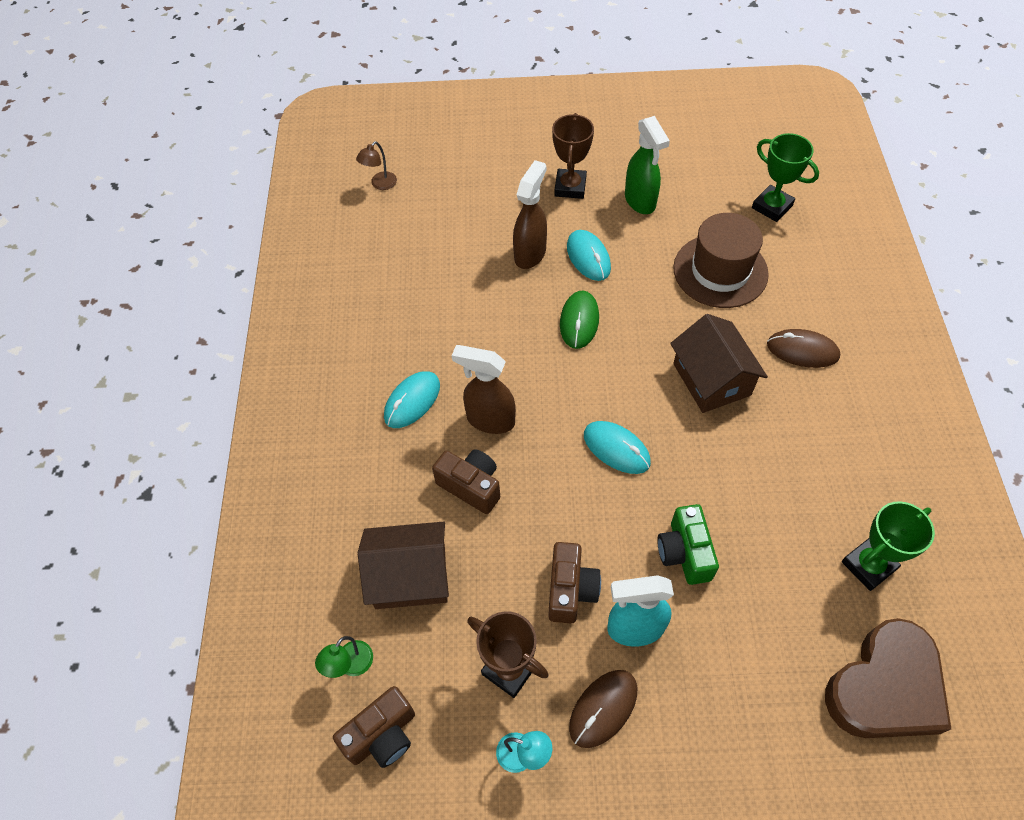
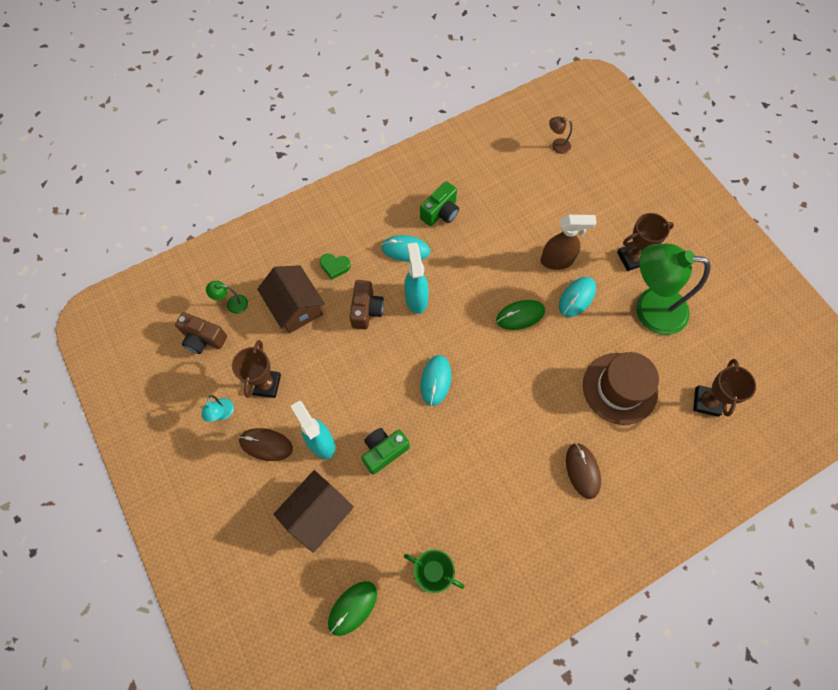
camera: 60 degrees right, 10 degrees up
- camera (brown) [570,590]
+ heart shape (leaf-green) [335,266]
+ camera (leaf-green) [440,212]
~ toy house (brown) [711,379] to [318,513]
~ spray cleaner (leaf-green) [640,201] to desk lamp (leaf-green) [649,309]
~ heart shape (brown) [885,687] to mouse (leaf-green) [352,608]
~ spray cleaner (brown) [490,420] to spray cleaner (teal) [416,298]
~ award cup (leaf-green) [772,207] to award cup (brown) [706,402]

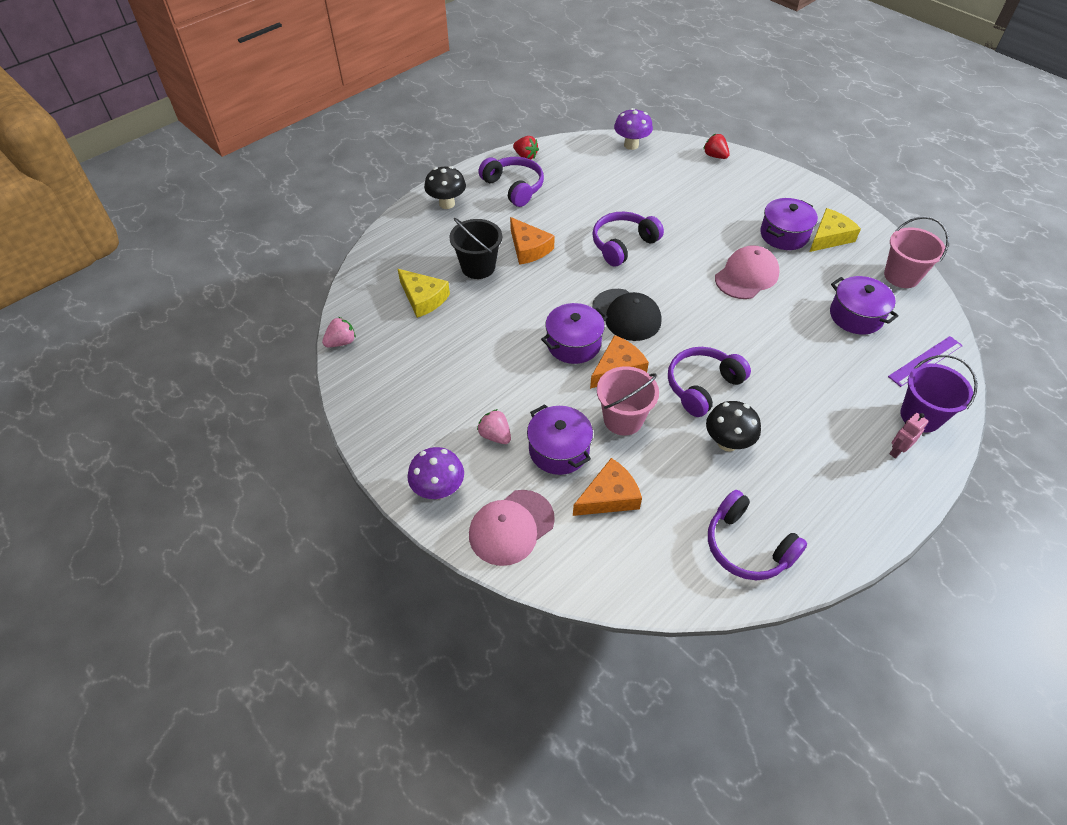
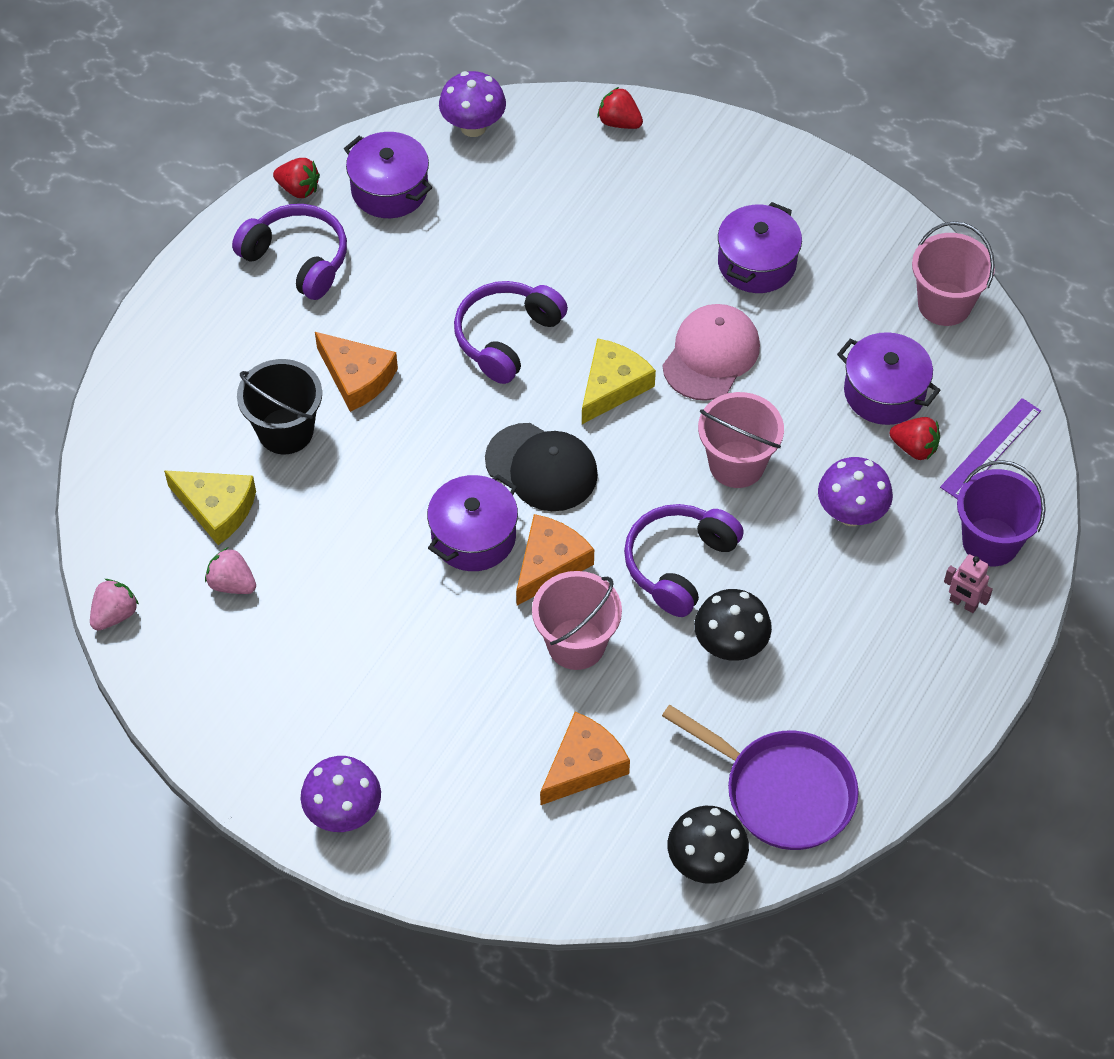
camera: 15 degrees left, 5 degrees up
- cap (rose-pink) [511,527]
+ pail (rose-pink) [736,464]
+ fungus (violet) [851,514]
+ toy strawberry (scarlet) [914,448]
~ fungus (black) [447,204] to [705,863]
~ toy strawberry (rose-pink) [495,435] to [232,584]
~ pot (violet) [559,450] to [389,190]
~ cheese (yellow) [829,237] to [612,386]
~ headset (violet) [747,546] to frying pan (violet) [782,791]
~ robot figure (rose-pink) [897,451] = [963,603] 90 degrees counterclockwise

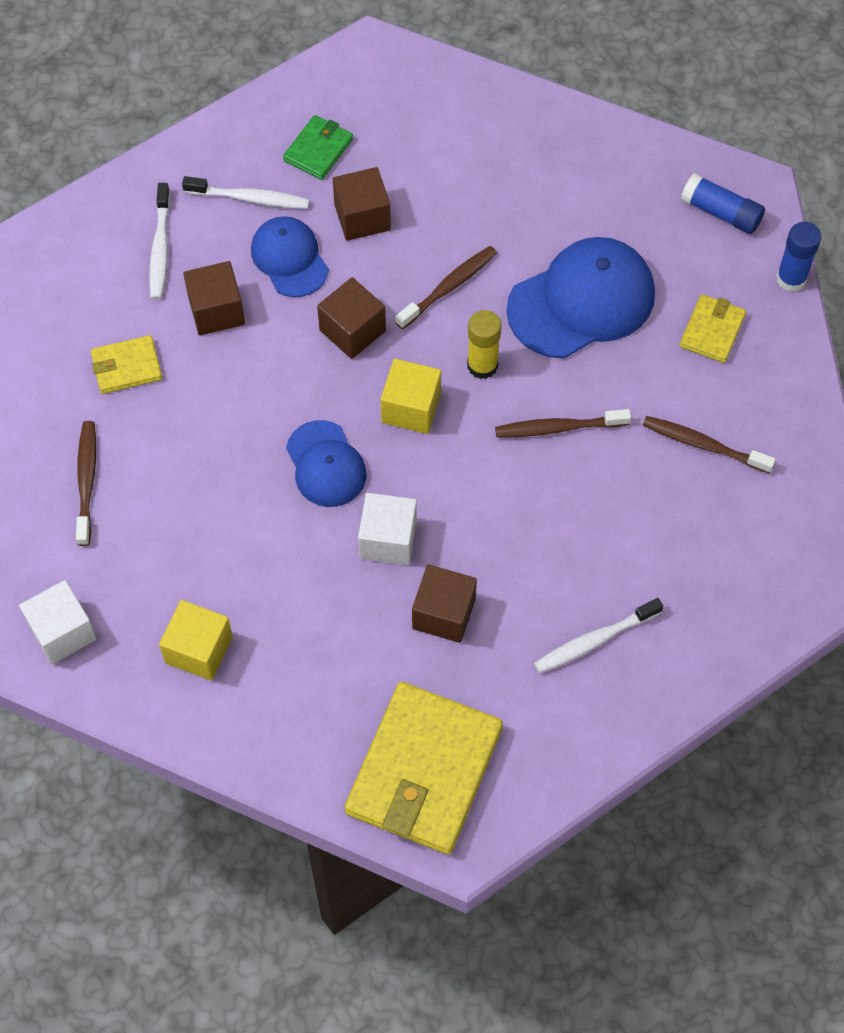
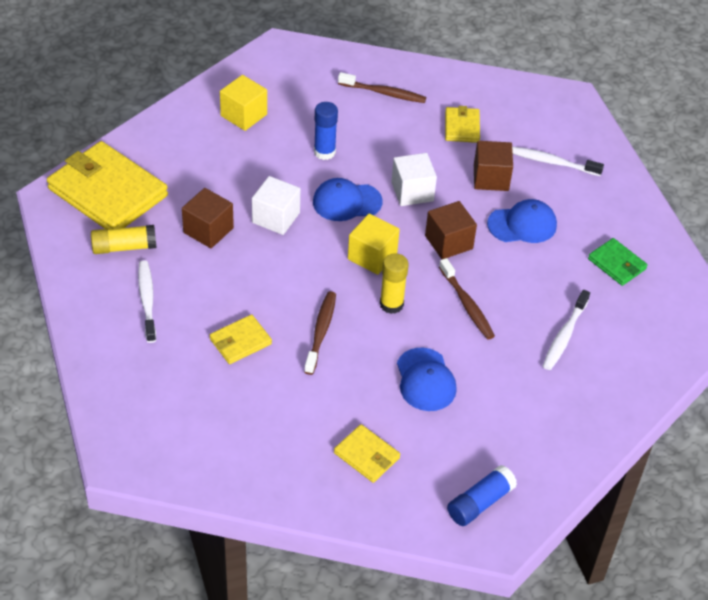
camera: 105 degrees right, 15 degrees down
- cube (brown) [362,217]
- tooth brush (brown) [704,445]
+ glue stick (yellow) [124,247]
+ billfold (yellow) [240,341]
~ cube (white) [62,632] to [412,191]
~ tooth brush (white) [249,198] to [564,335]
~ glue stick (blue) [791,279] to [324,152]
~ cap (blue) [581,301] = [425,380] x0.61

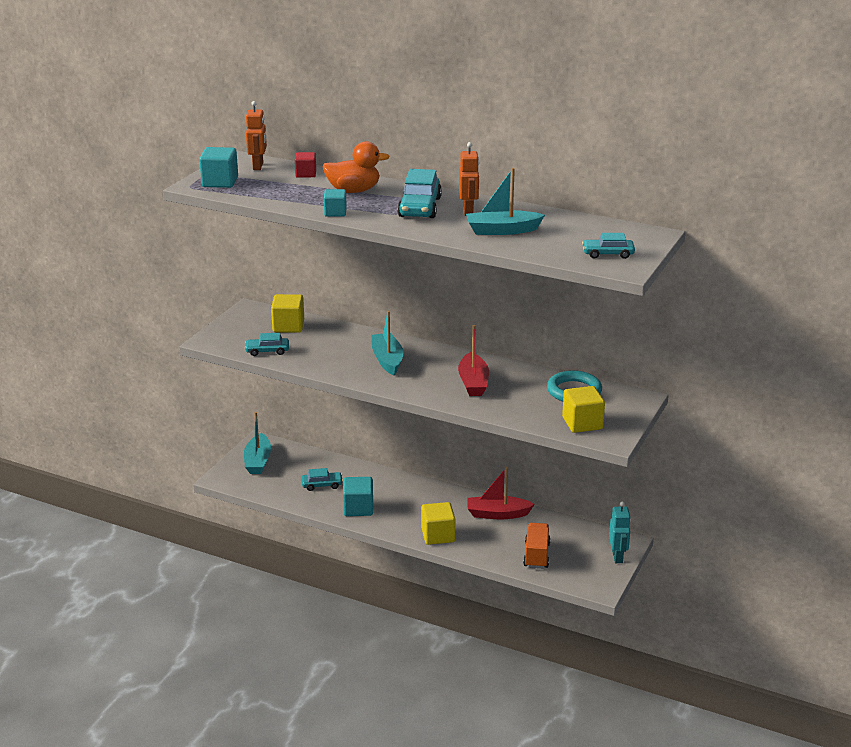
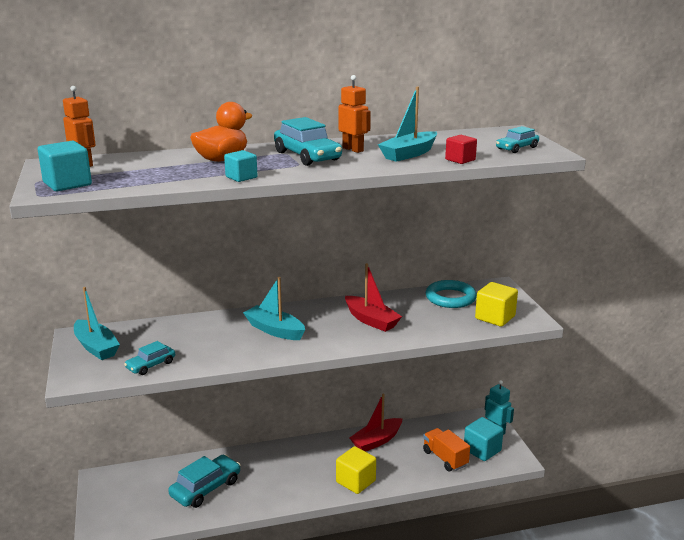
camera: 40 degrees left, 5 degrees down
- cube (yellow) [288,326]
~ boat (teal) [258,461] to [96,347]
~ cube (scarlet) [306,174] to [460,160]
~ cube (teal) [358,508] to [482,450]
~ car (teal) [322,485] = [206,488] x1.70

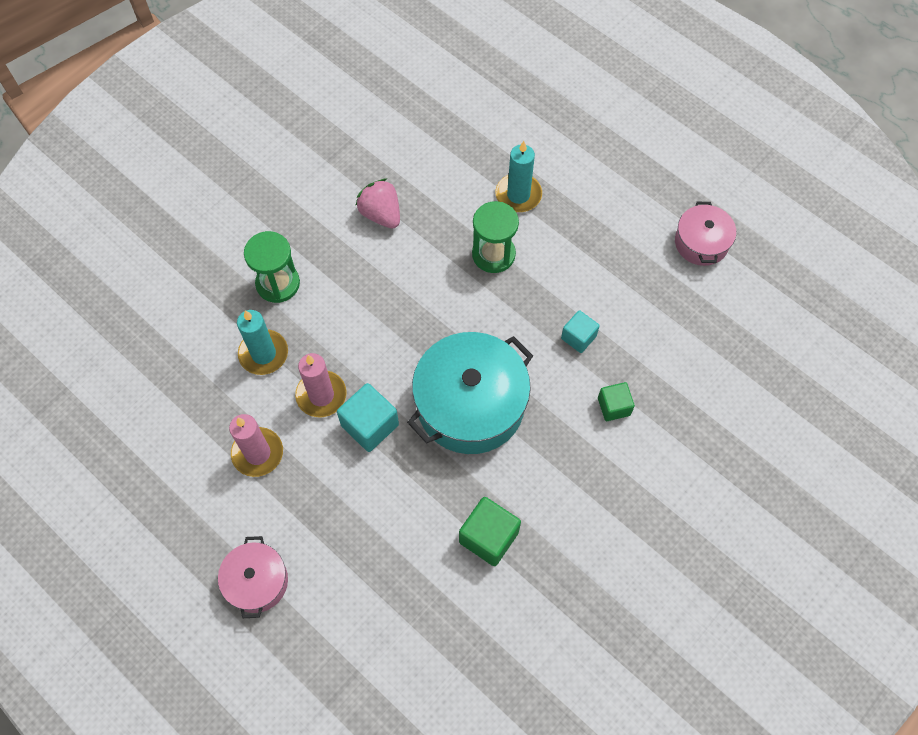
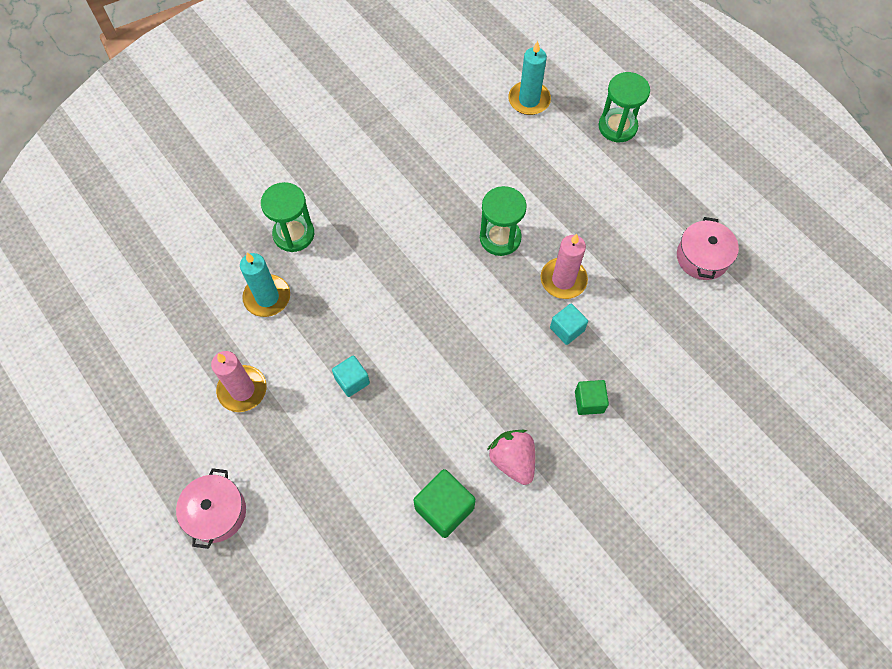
camera: 10 degrees right, 0 degrees up
- pot (teal) [470,404]
+ hourglass (leaf-green) [617,127]
~ wax candle (rose-pink) [321,395] to [563,280]
~ toy strawberry (rose-pink) [381,214] to [512,460]
~ wax candle (teal) [518,195] to [529,100]
~ cube (teal) [370,425] = [352,381] x0.64

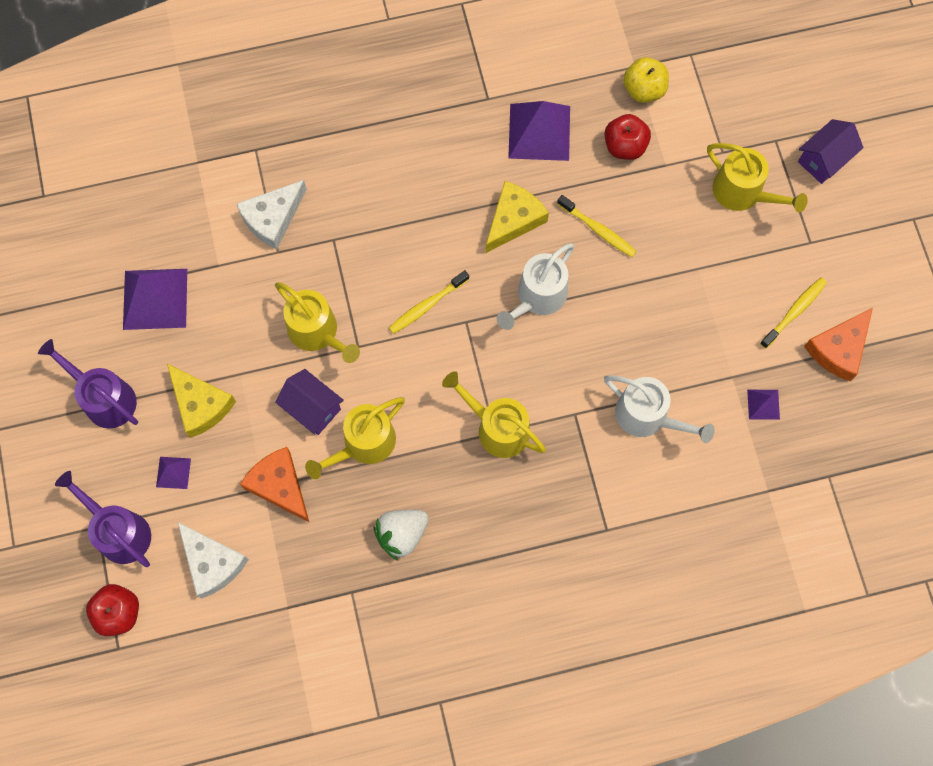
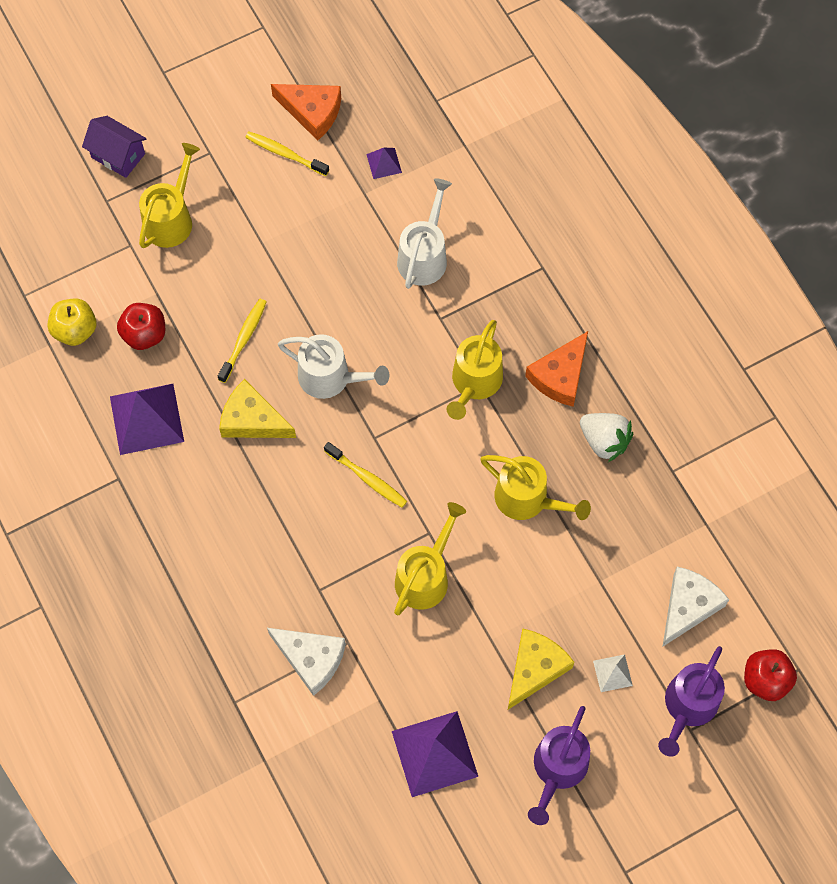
camera: 105 degrees left, 5 degrees down
- toy house (violet) [312,408]
~ cheese (orange) [279,485] to [560,376]
~ pyramid shape (violet) [173,472] to pyramid shape (white) [612,673]

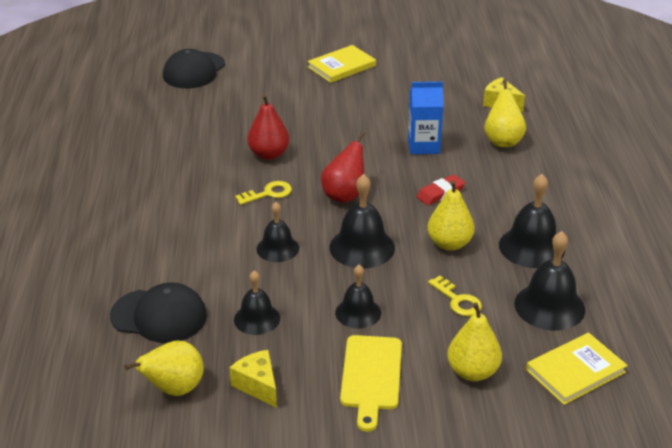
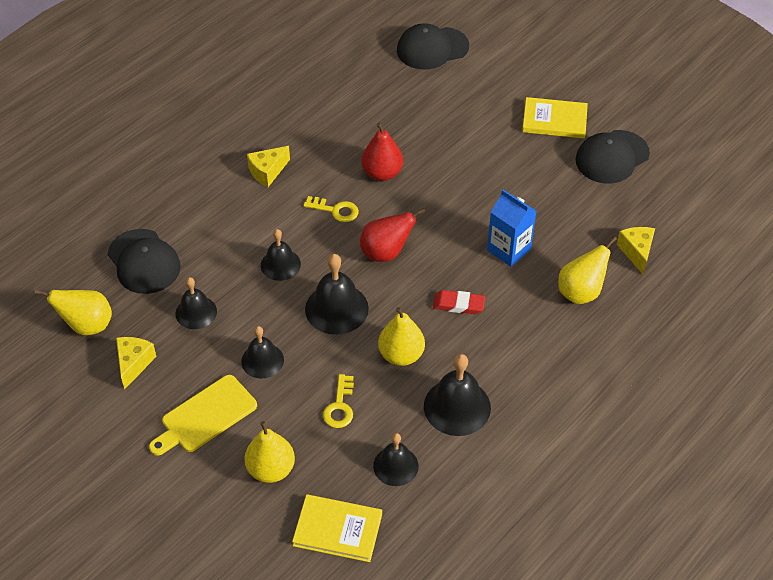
camera: 45 degrees right, 15 degrees up
+ cheese (yellow) [267,172]
+ cap (black) [612,157]
~ hand bell (black) [549,306] = [395,466] x0.65

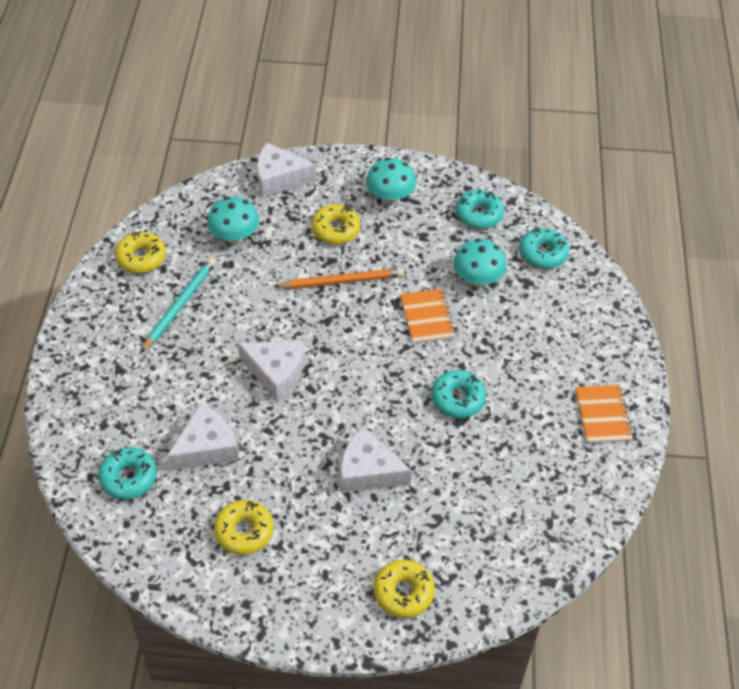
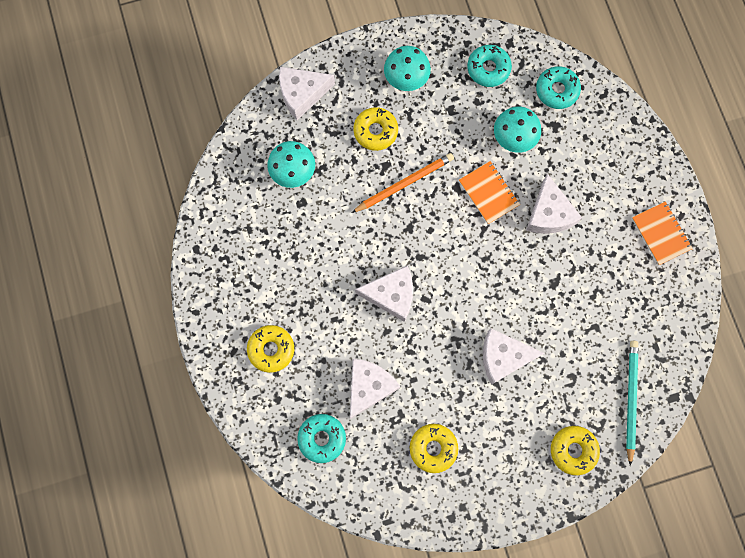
camera: 20 degrees left, 25 degrees up
- doughnut (teal) [458,399]
+ cheese (white) [549,213]
~ doughnut (yellow) [141,258] to [271,349]
~ lead pencil (teal) [179,305] to [630,399]

